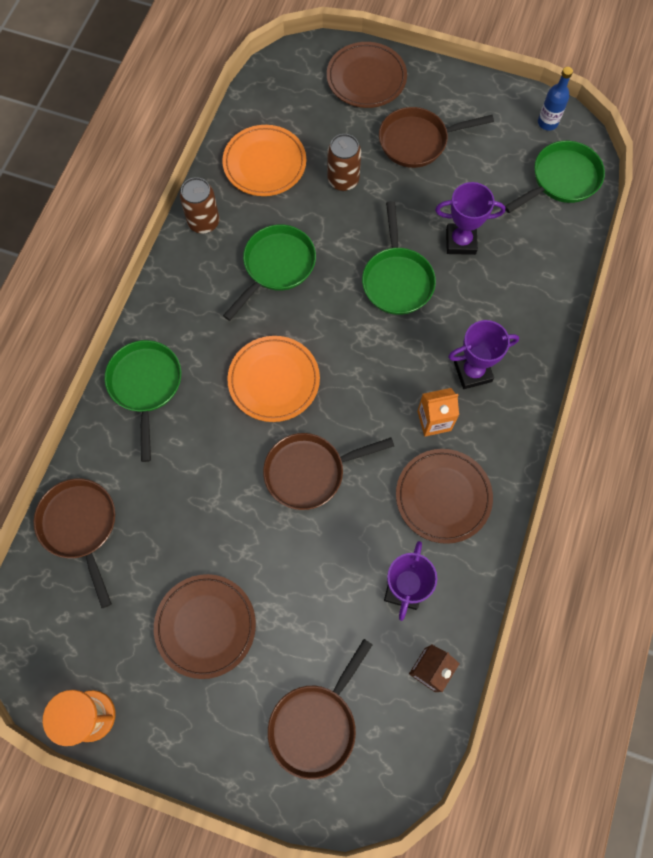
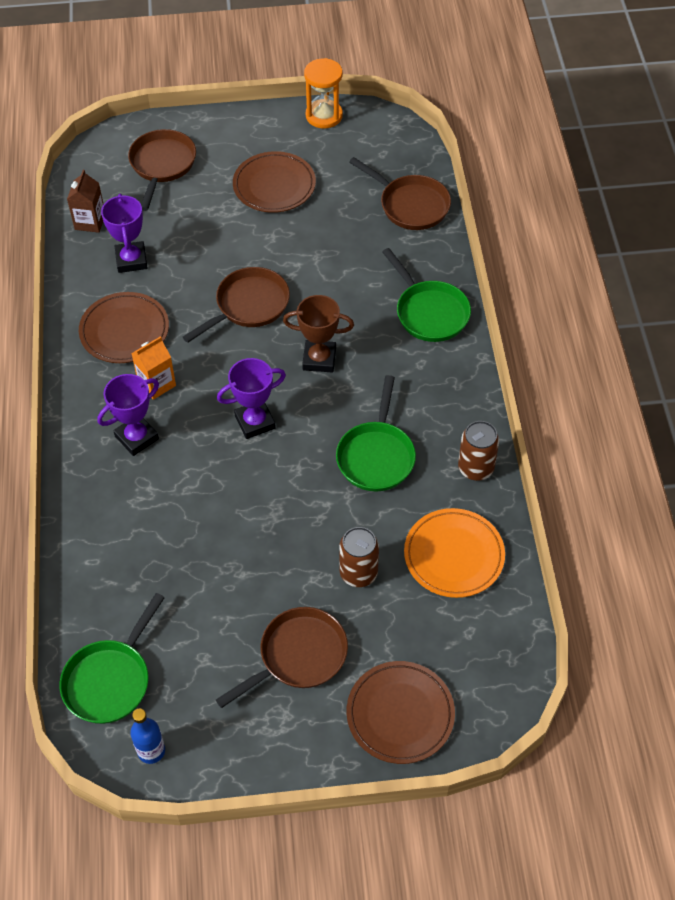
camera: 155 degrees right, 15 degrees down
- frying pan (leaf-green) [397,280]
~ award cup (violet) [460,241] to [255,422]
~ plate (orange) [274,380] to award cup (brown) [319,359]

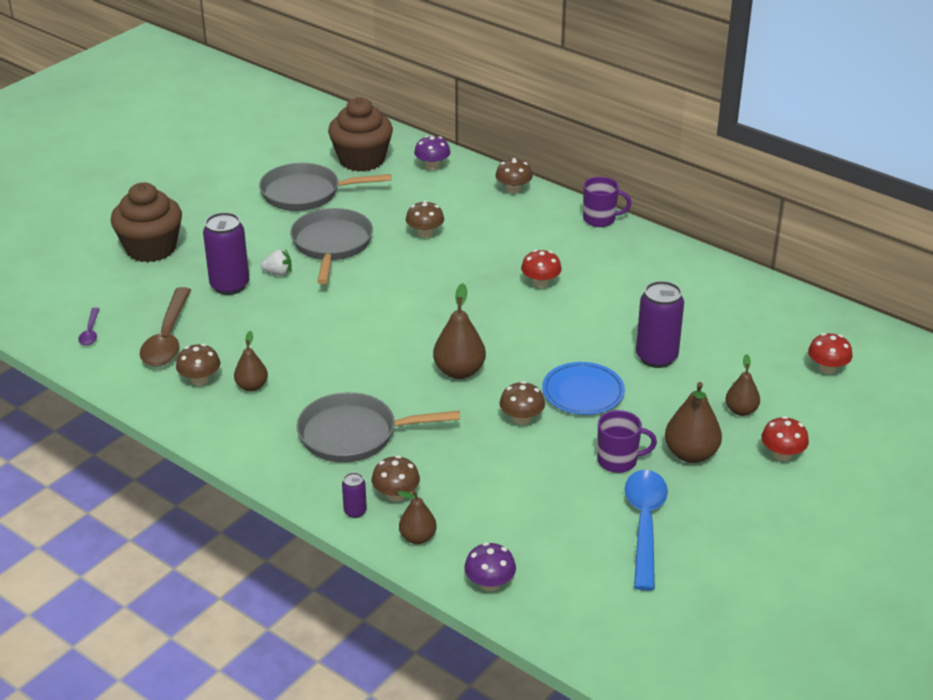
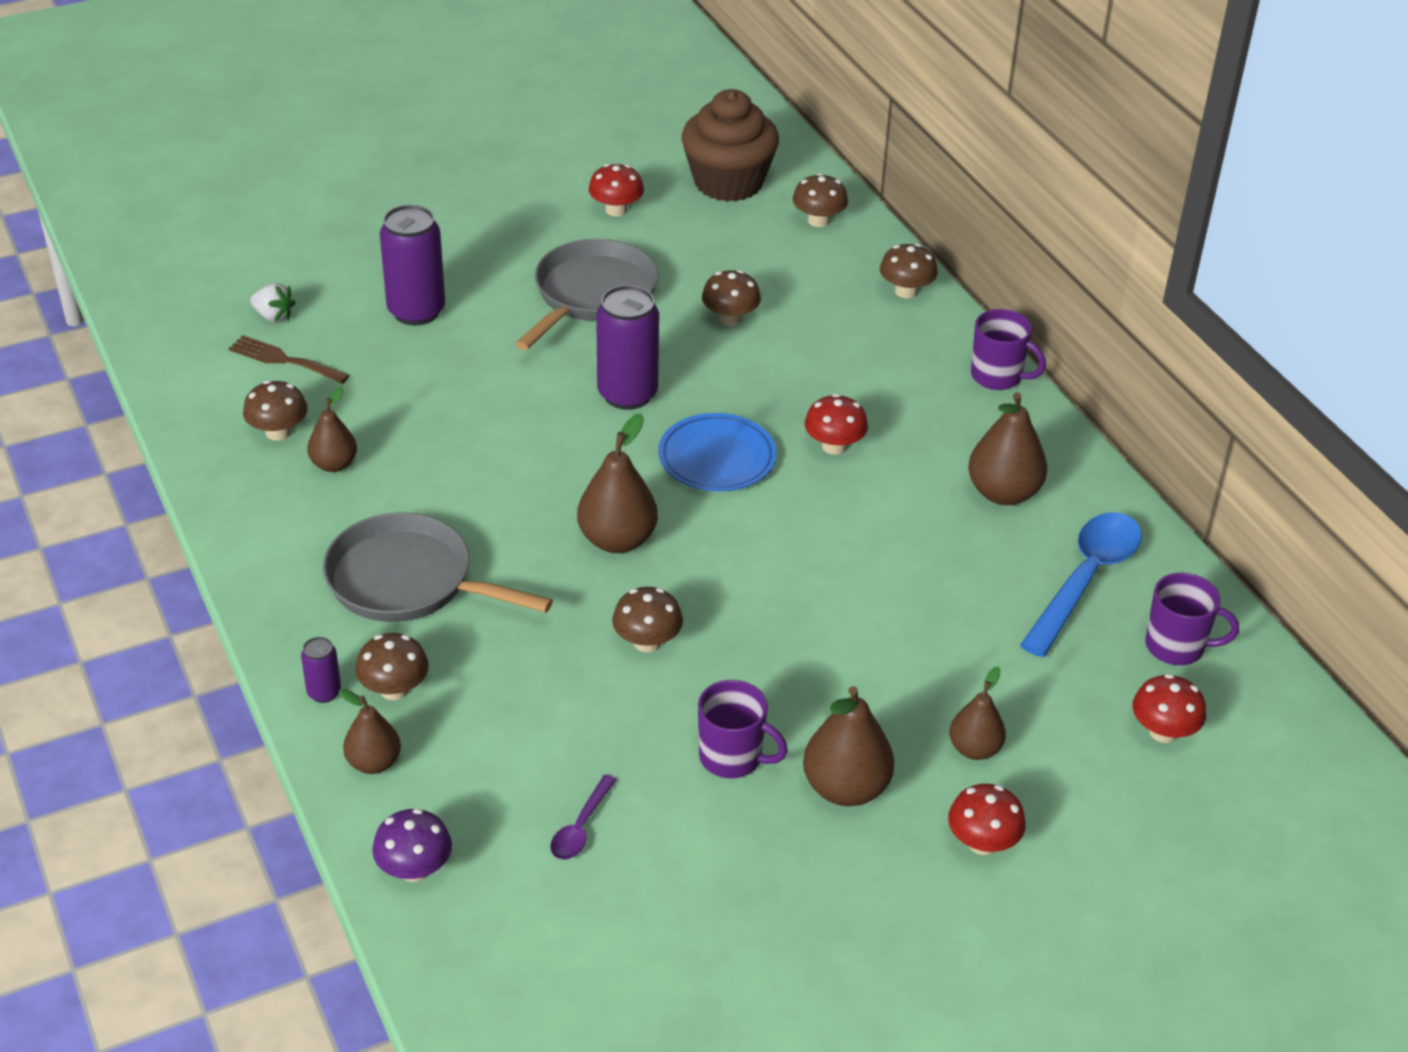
camera: 25 degrees right, 5 degrees up
- cupcake (brown) [151,248]
+ toy pear (brown) [1003,493]
+ coffee mug (violet) [1176,647]
~ teaspoon (violet) [90,332] to [580,828]
~ toy strawberry (white) [278,273] to [274,316]
~ plate (blue) [583,392] to [717,458]
~ teaspoon (blue) [645,524] to [1086,579]
~ can (violet) [656,357] to [627,394]
~ teaspoon (brown) [167,338] to fork (brown) [283,360]
~ frying pan (ash-grey) [306,193] to fungus (scarlet) [616,210]
~ fungus (violet) [432,166] to fungus (brown) [818,220]

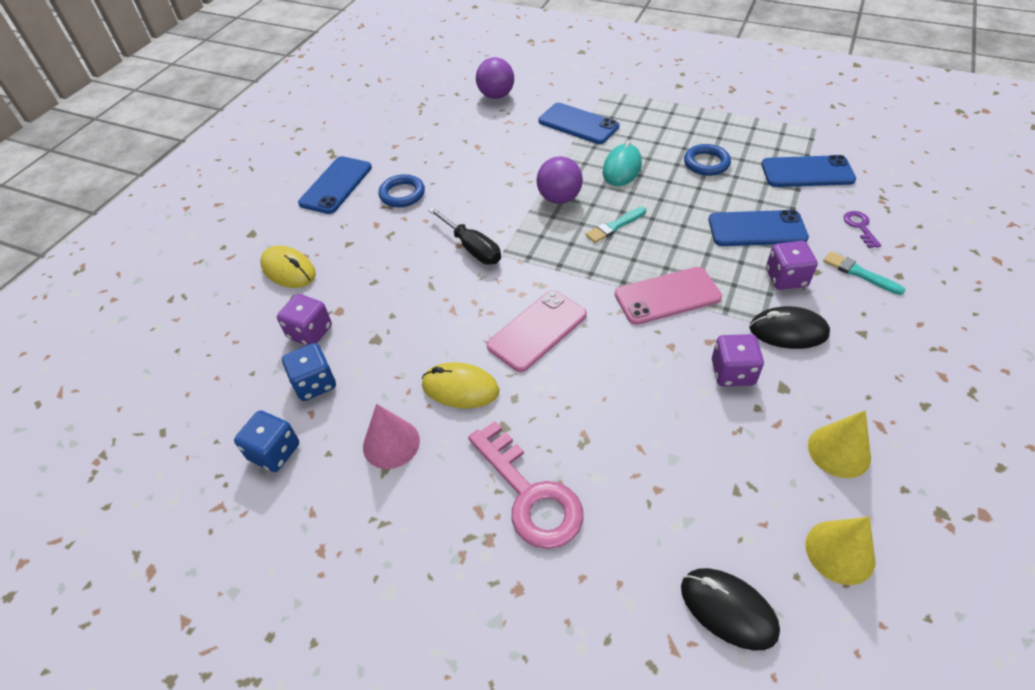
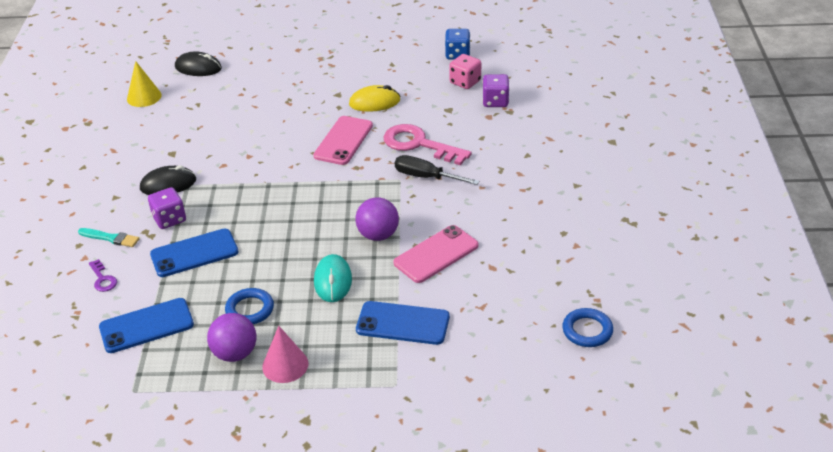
camera: 155 degrees right, 10 degrees down
- mouse (yellow) [288,270]
- mobile phone (blue) [336,185]
- paintbrush (teal) [615,226]
- die (violet) [732,372]
- cone shape (yellow) [839,451]
~ cone shape (rose-pink) [391,443] to [285,365]
~ hoop (blue) [402,194] to [587,330]
~ key (rose-pink) [530,494] to [419,144]
~ sphere (violet) [496,96] to [235,353]
~ mobile phone (rose-pink) [667,296] to [436,254]
~ die (blue) [315,384] to die (rose-pink) [465,82]

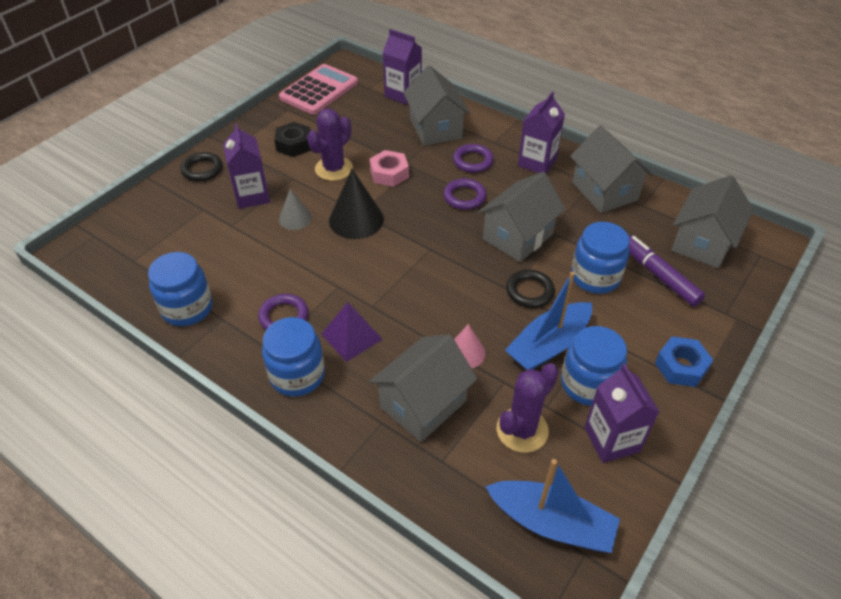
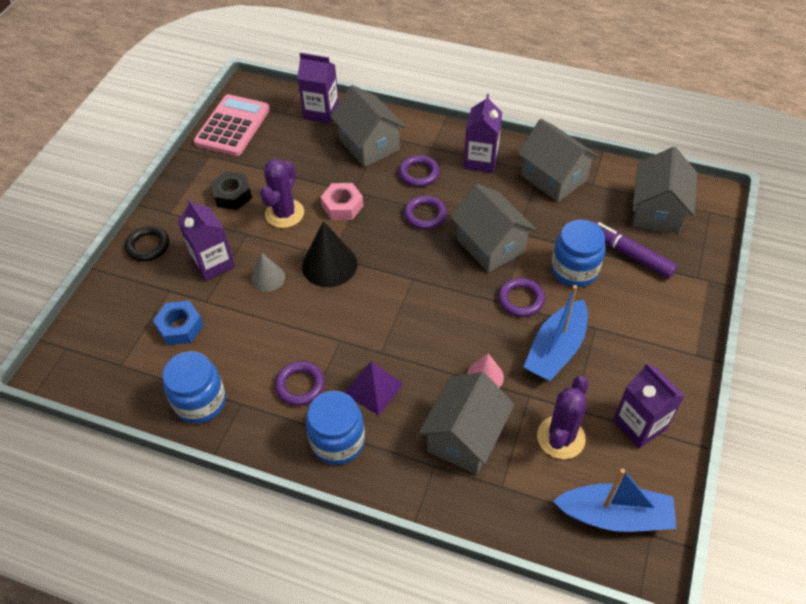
camera: 15 degrees left, 5 degrees up
- jar (blue) [588,384]
~ hex nut (blue) [681,366] to [180,327]
~ hoop (black) [529,291] to hoop (violet) [521,300]
~ toy house (ash-grey) [518,236] = [490,245] 60 degrees counterclockwise

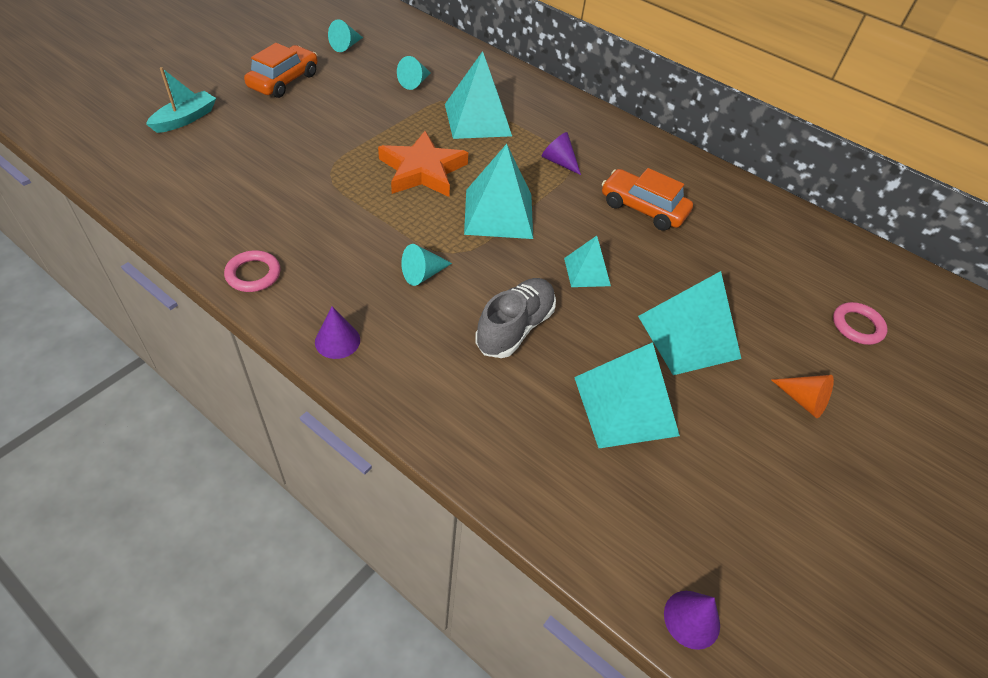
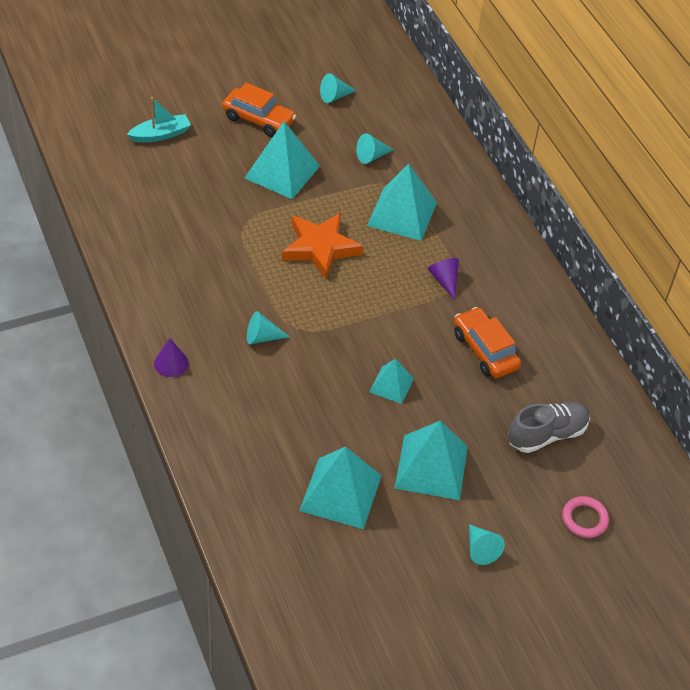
camera: 30 degrees right, 0 degrees up
- hoop (rose-pink) [253,274]
- cone shape (violet) [692,619]
~ pyramid shape (teal) [498,213] to [282,172]
~ lace-up shoe (ash-grey) [515,328] to [547,434]
~ cone shape (orange) [803,401] to cone shape (teal) [481,549]
~ car (orange) [284,81] = [258,119] 60 degrees clockwise

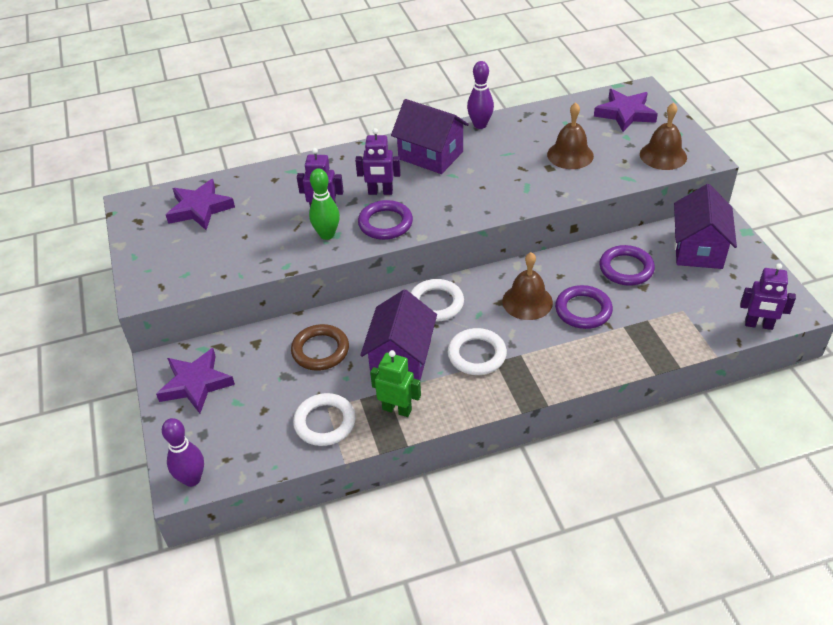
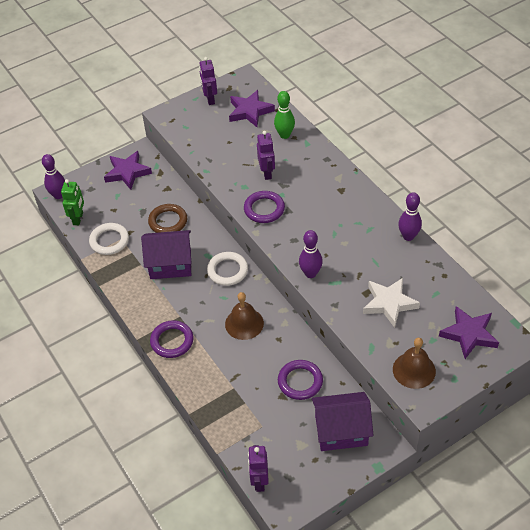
camera: 75 degrees right, 5 degrees up
- toy house (violet) [430,155]
- hoop (white) [477,355]
+ skittle (violet) [310,273]
~ skittle (leaf-green) [327,235] to [284,135]
~ robot figure (violet) [380,192] to [210,99]
~ robot figure (leaf-green) [397,409] to [78,218]
~ hoop (violet) [583,310] to [172,341]
~ hand bell (brown) [570,155] to five-pointed star (white) [389,303]

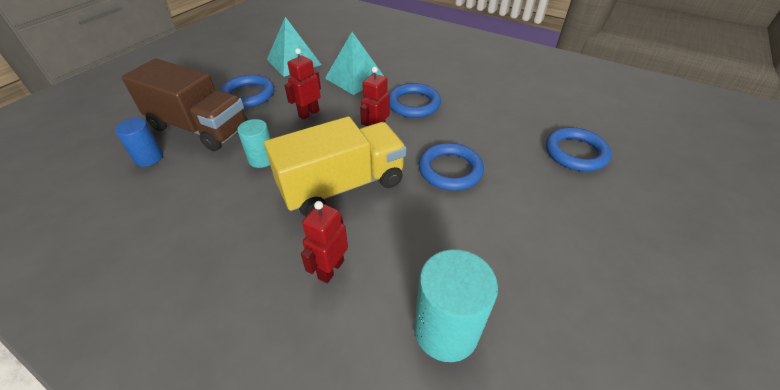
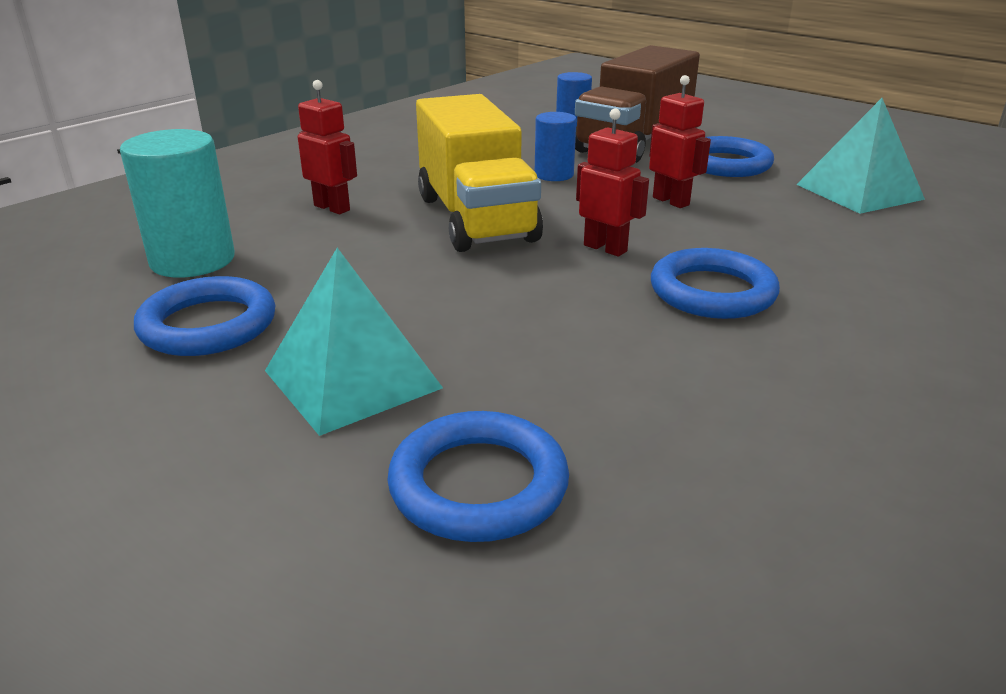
camera: 100 degrees right, 15 degrees down
~ pyramid shape (teal) [355,78] to [352,379]
~ hoop (blue) [450,170] to [208,325]
~ cylinder (teal) [262,159] to cylinder (blue) [554,175]

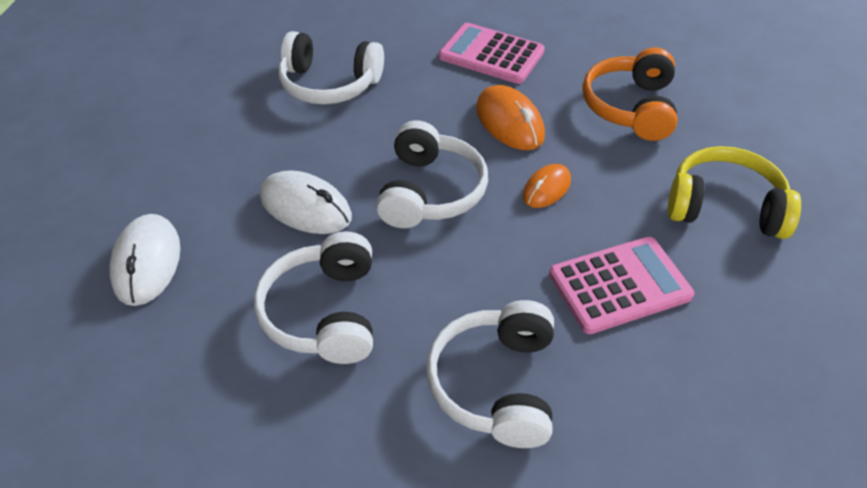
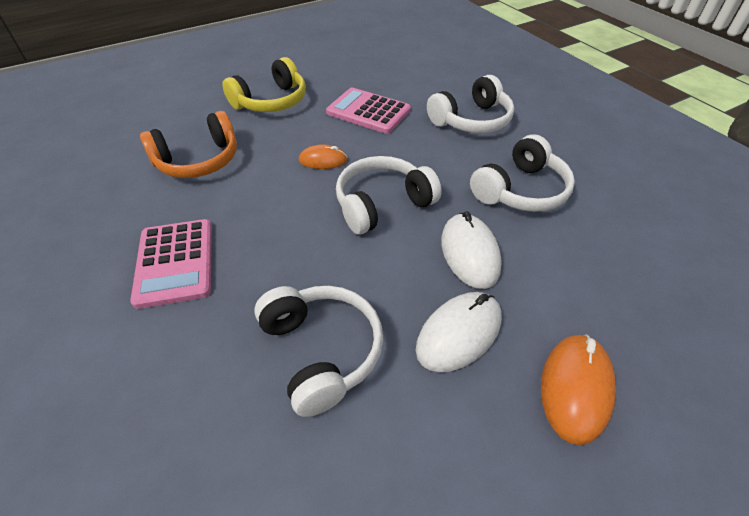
camera: 130 degrees left, 0 degrees up
~ mouse (white) [147,262] to [459,333]
~ mouse (orange) [509,122] to [575,388]
~ headset (yellow) [725,207] = [271,101] 105 degrees counterclockwise

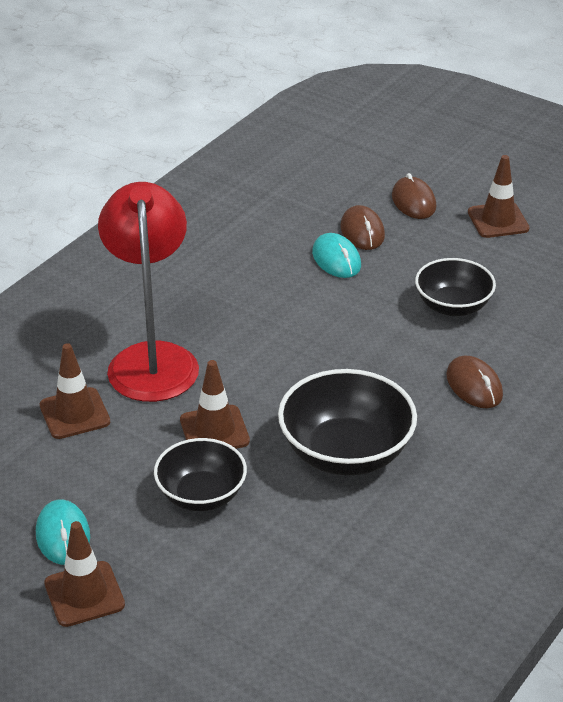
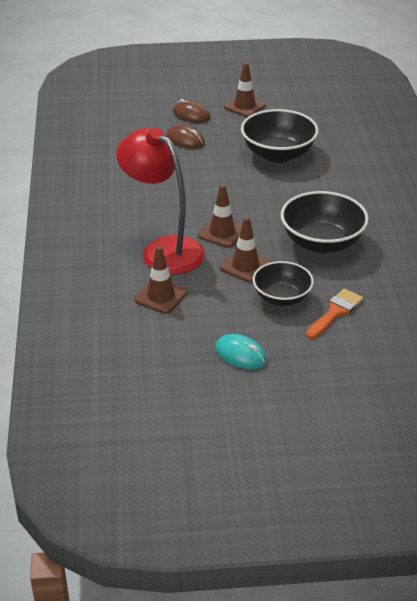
camera: 40 degrees left, 0 degrees up
- mouse (teal) [336,259]
- mouse (brown) [474,385]
+ paintbrush (orange) [335,312]
~ road cone (brown) [84,594] to [222,233]
~ bowl (black) [453,306] = [278,154] x1.53

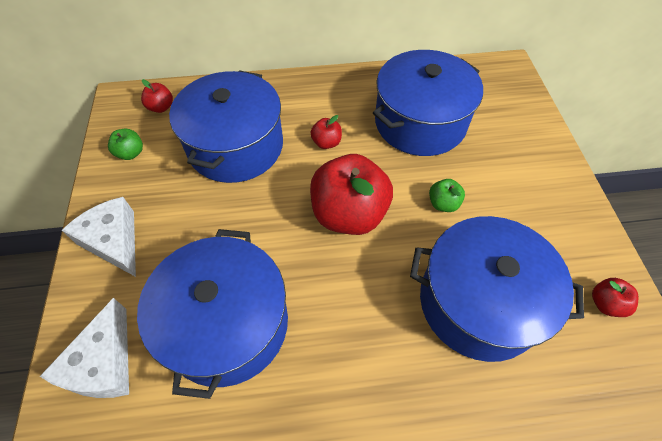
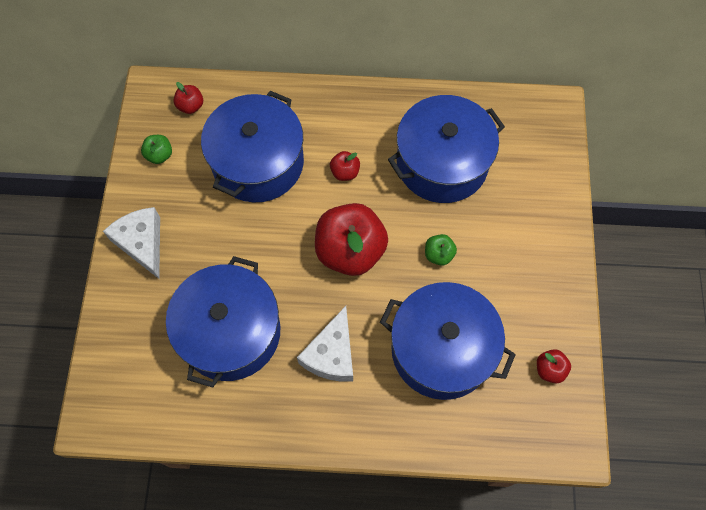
camera: 10 degrees right, 10 degrees up
~ cheese (white) [103,363] to [331,354]

